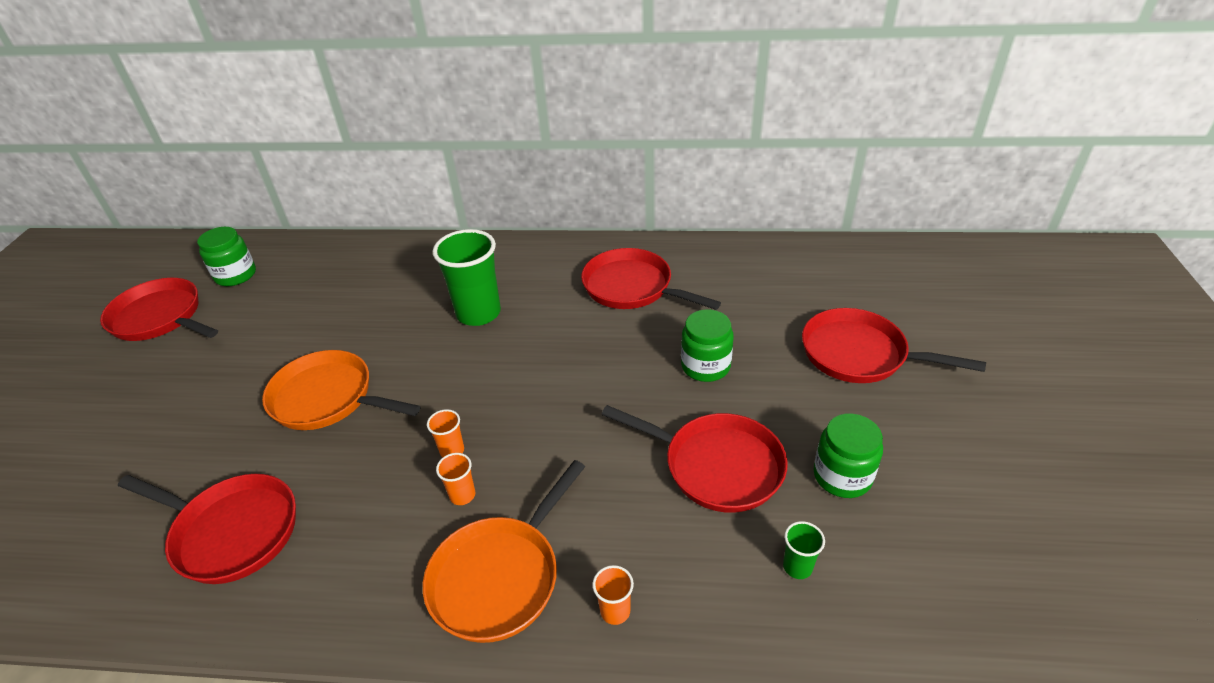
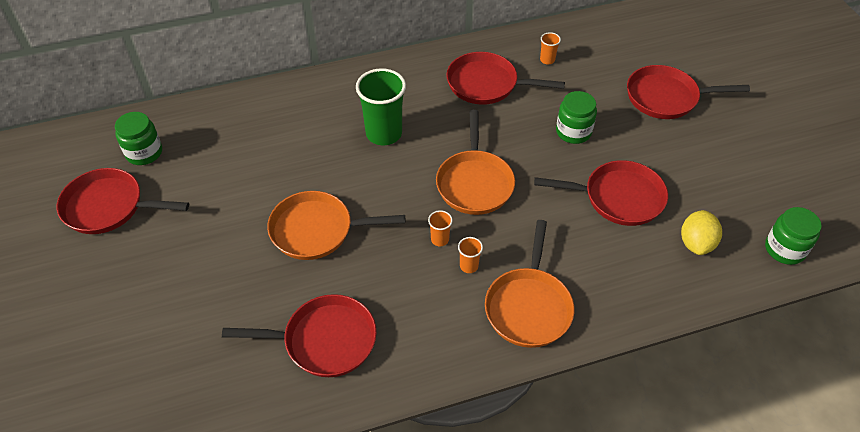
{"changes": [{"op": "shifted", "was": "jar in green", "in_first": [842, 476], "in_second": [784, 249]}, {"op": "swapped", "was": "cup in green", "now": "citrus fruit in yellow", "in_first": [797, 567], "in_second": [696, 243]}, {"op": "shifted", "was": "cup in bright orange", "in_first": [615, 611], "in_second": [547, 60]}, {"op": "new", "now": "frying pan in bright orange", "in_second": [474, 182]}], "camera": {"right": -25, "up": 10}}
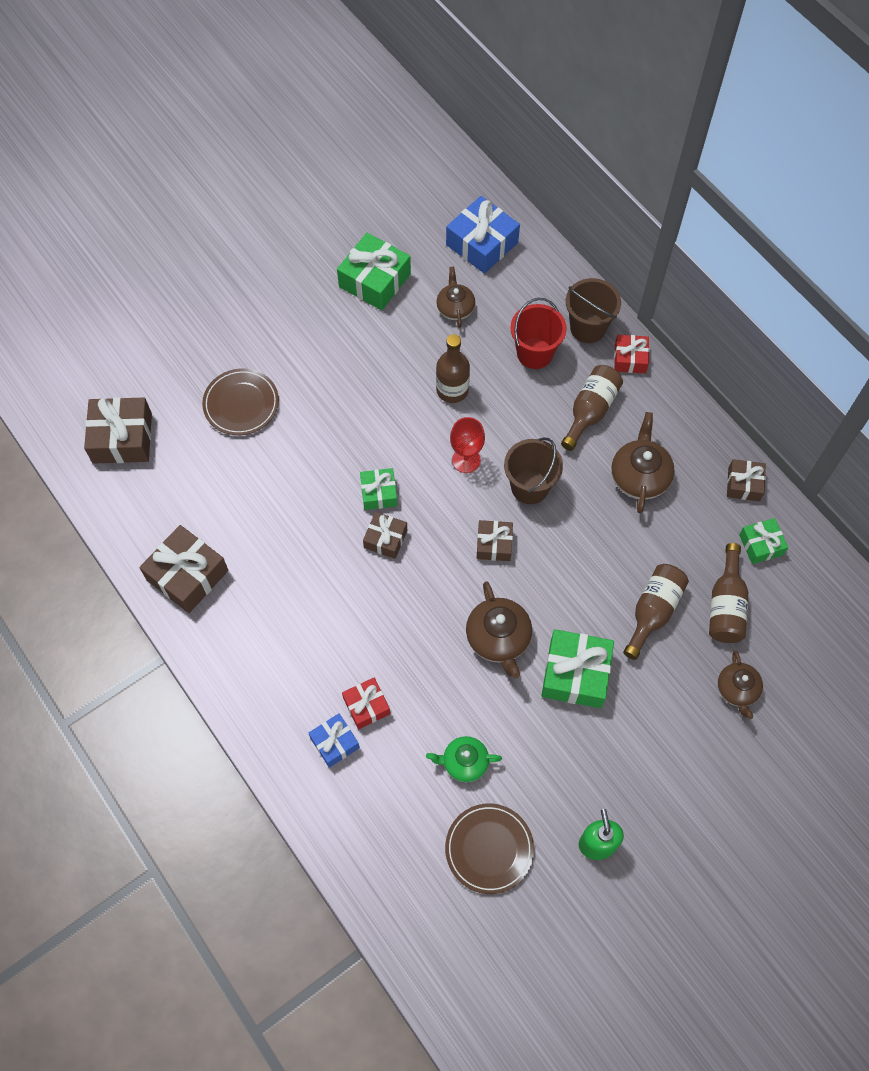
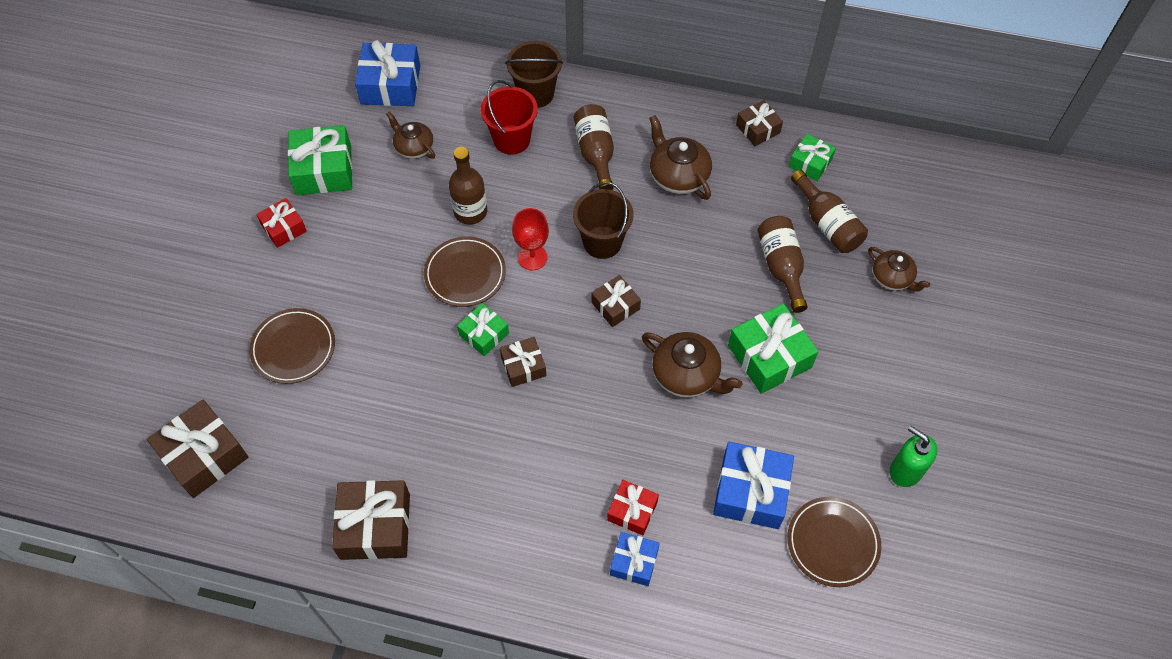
{"changes": [{"op": "shifted", "was": "wrapped gift in red", "in_first": [630, 359], "in_second": [284, 228]}, {"op": "swapped", "was": "teapot in green", "now": "wrapped gift in blue", "in_first": [464, 762], "in_second": [750, 492]}, {"op": "new", "now": "flat dish in brown", "in_second": [465, 274]}], "camera": {"right": -40, "up": -5}}
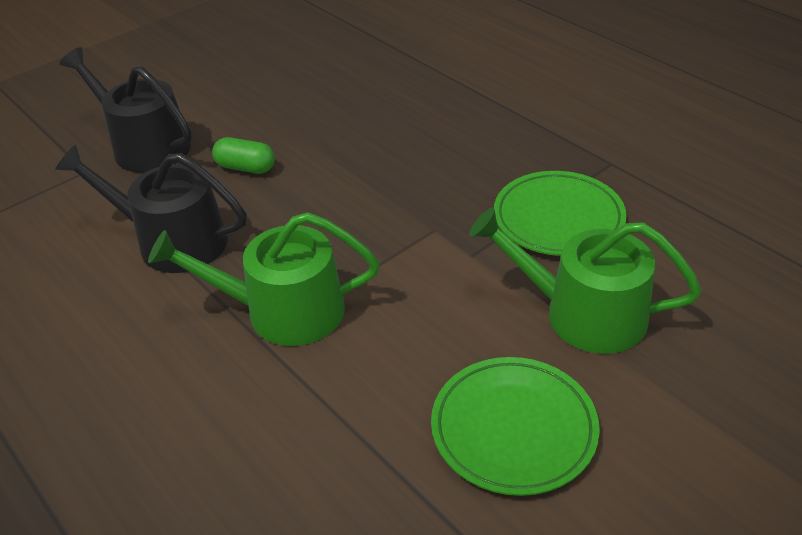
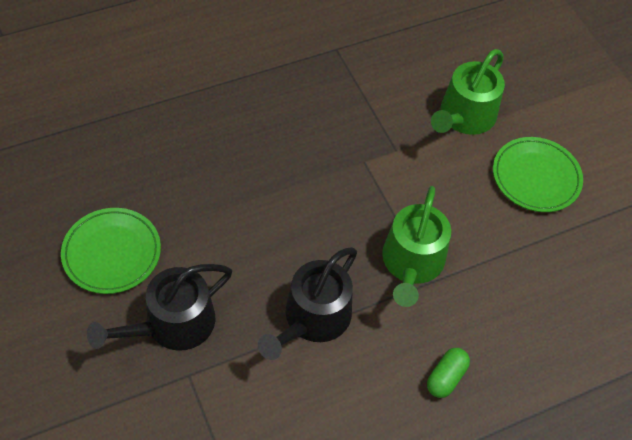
{"changes": [{"op": "shifted", "was": "capsule in green", "in_first": [246, 167], "in_second": [446, 377]}, {"op": "shifted", "was": "flat dish in green", "in_first": [558, 218], "in_second": [112, 253]}], "camera": {"right": -80, "up": 15}}
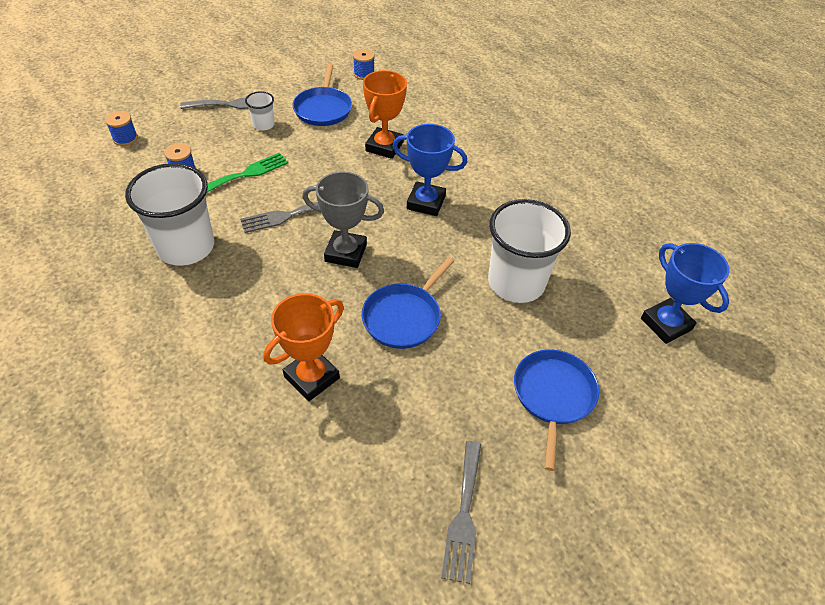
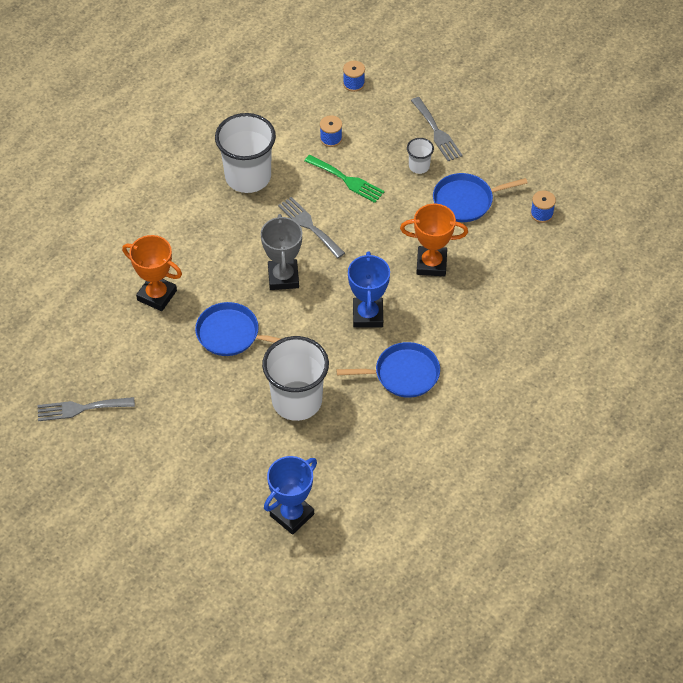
{"changes": [{"op": "shifted", "was": "frying pan in blue", "in_first": [553, 396], "in_second": [403, 374]}], "camera": {"right": 75, "up": 5}}
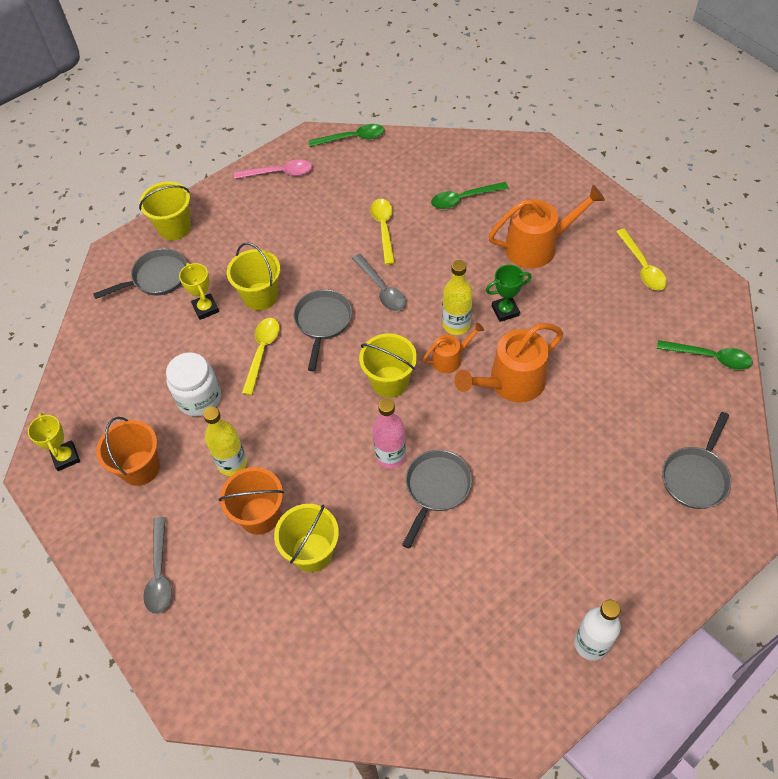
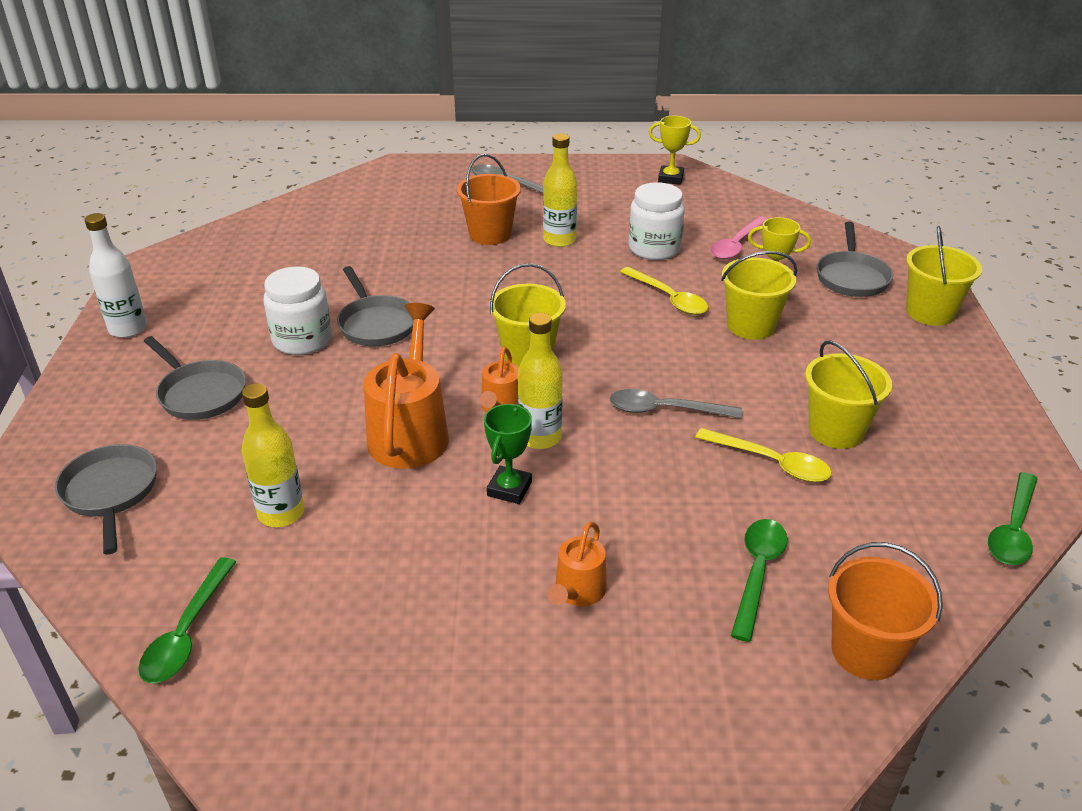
{"changes": [{"op": "shifted", "was": "spoon in pink", "in_first": [279, 173], "in_second": [736, 245]}, {"op": "scaled", "was": "watering pot in bright orange", "in_first": [537, 246], "in_second": [578, 591], "ratio": 0.54}, {"op": "gone", "was": "spoon in yellow", "in_first": [642, 266]}, {"op": "shifted", "was": "frying pan in ash-grey", "in_first": [323, 322], "in_second": [200, 393]}, {"op": "rotated", "was": "spoon in green", "in_first": [709, 357], "in_second": [187, 632], "clockwise": -45}, {"op": "gone", "was": "drink bottle in pink", "in_first": [390, 456]}, {"op": "shifted", "was": "pail in bright orange", "in_first": [140, 468], "in_second": [866, 651]}, {"op": "shifted", "was": "pail in yellow", "in_first": [312, 552], "in_second": [836, 431]}, {"op": "new", "now": "jar in white", "in_second": [302, 340]}, {"op": "new", "now": "drink bottle in yellow", "in_second": [281, 513]}], "camera": {"right": 125, "up": -20}}
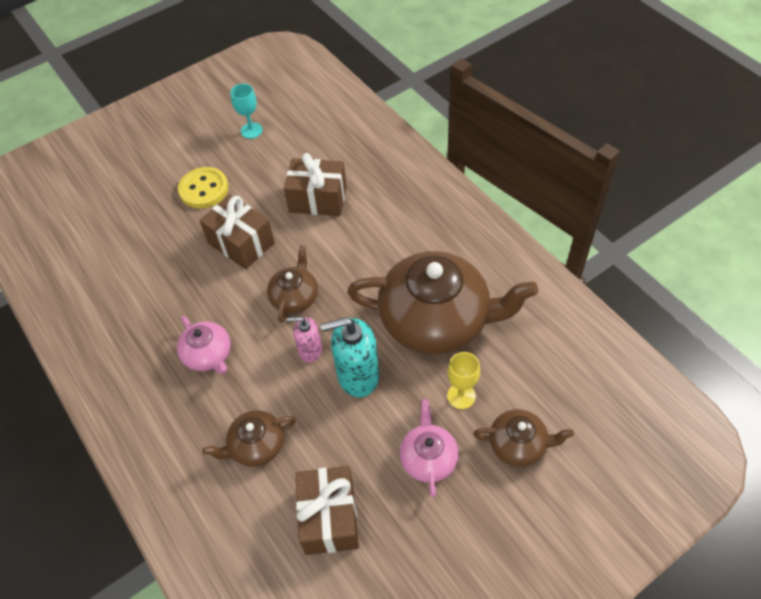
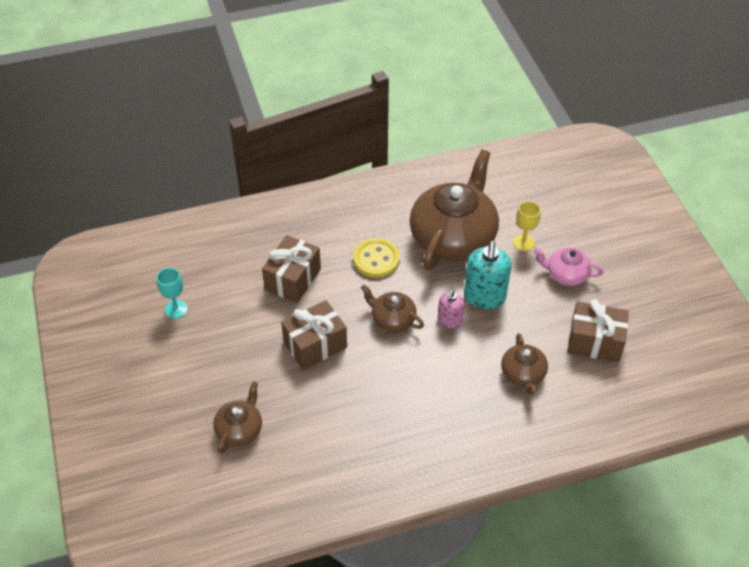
{"changes": [{"op": "shifted", "was": "button in yellow", "in_first": [204, 189], "in_second": [376, 259]}, {"op": "gone", "was": "teapot in pink", "in_first": [208, 355]}, {"op": "shifted", "was": "teapot in brown", "in_first": [519, 444], "in_second": [240, 429]}], "camera": {"right": -75, "up": -5}}
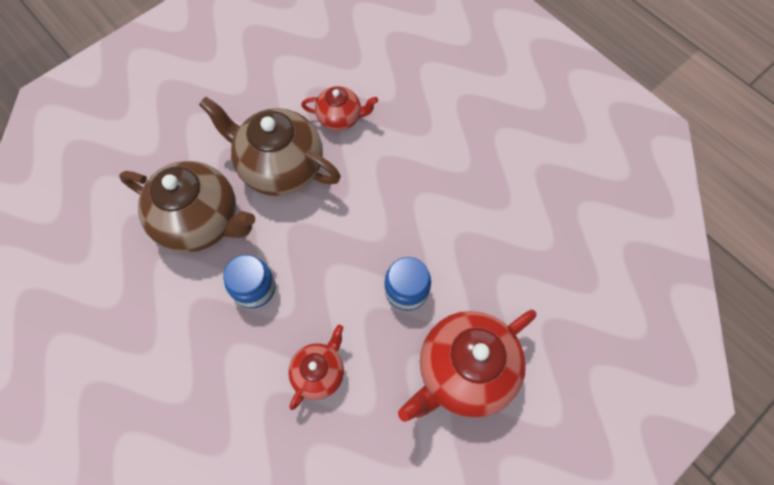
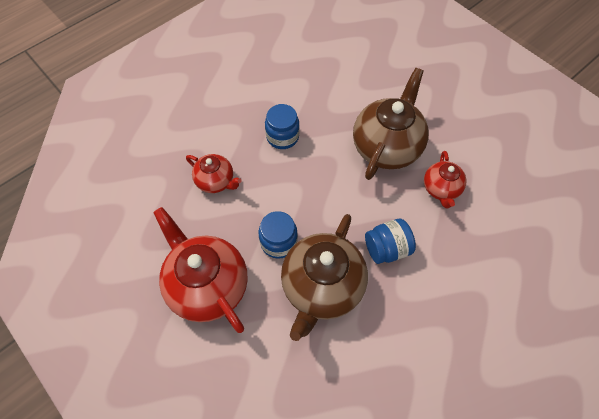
{"changes": [{"op": "shifted", "was": "teapot in brown", "in_first": [201, 221], "in_second": [322, 287]}, {"op": "new", "now": "jar in blue", "in_second": [387, 249]}], "camera": {"right": 90, "up": -5}}
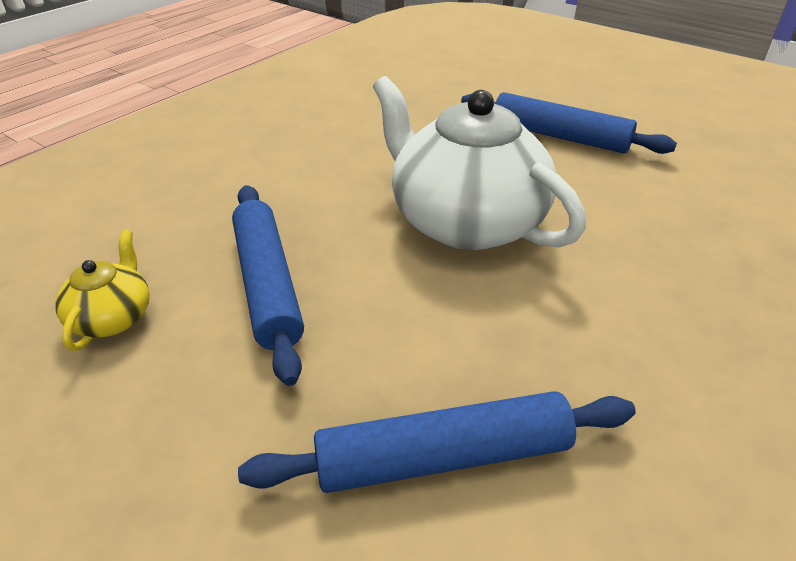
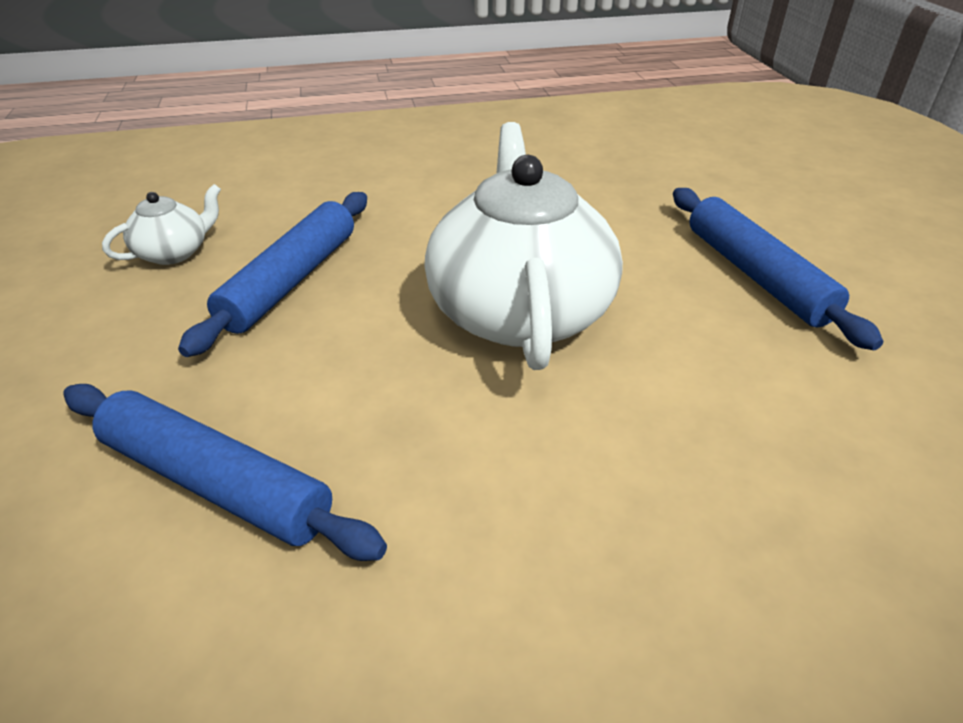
{"changes": [{"op": "repainted", "was": "teapot in yellow", "now": "teapot in white", "in_first": [113, 317], "in_second": [174, 252]}], "camera": {"right": 40, "up": 0}}
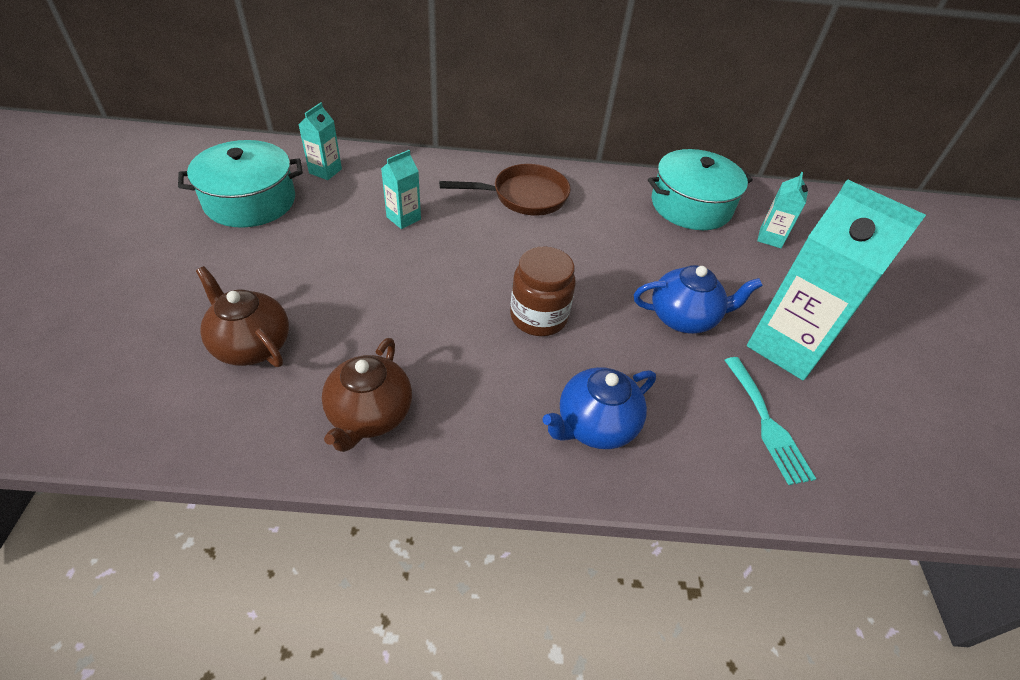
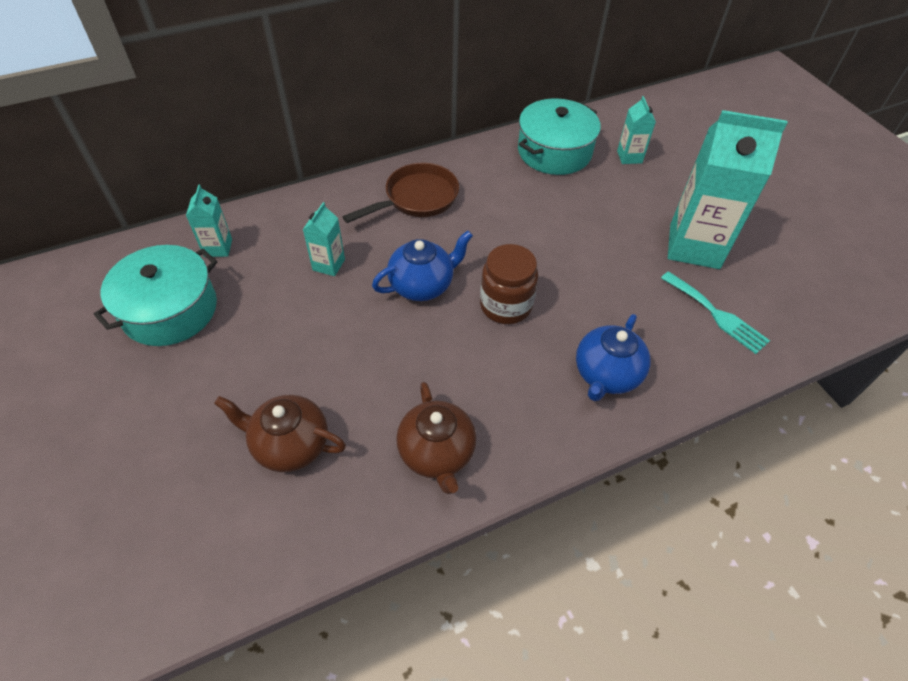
{"changes": [{"op": "shifted", "was": "teapot in blue", "in_first": [684, 318], "in_second": [422, 285]}], "camera": {"right": -25, "up": 5}}
